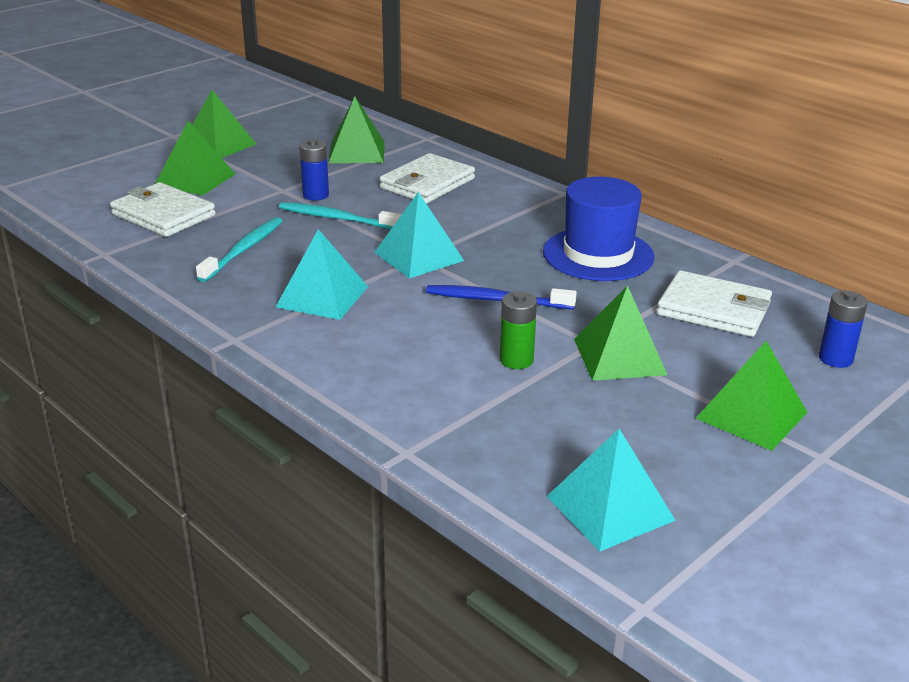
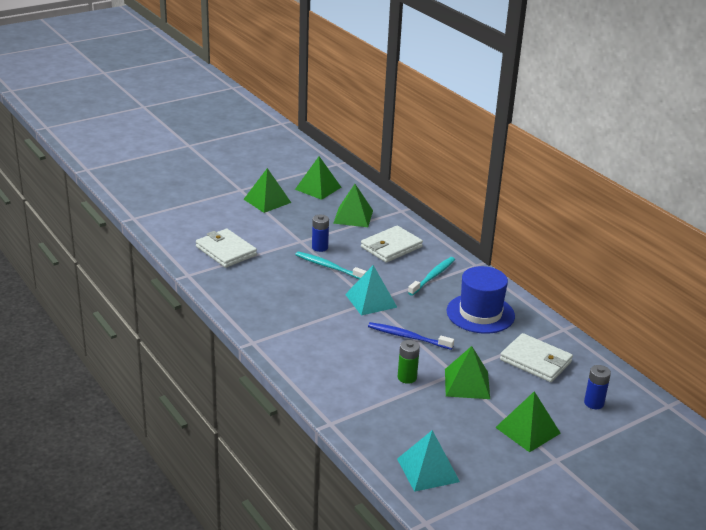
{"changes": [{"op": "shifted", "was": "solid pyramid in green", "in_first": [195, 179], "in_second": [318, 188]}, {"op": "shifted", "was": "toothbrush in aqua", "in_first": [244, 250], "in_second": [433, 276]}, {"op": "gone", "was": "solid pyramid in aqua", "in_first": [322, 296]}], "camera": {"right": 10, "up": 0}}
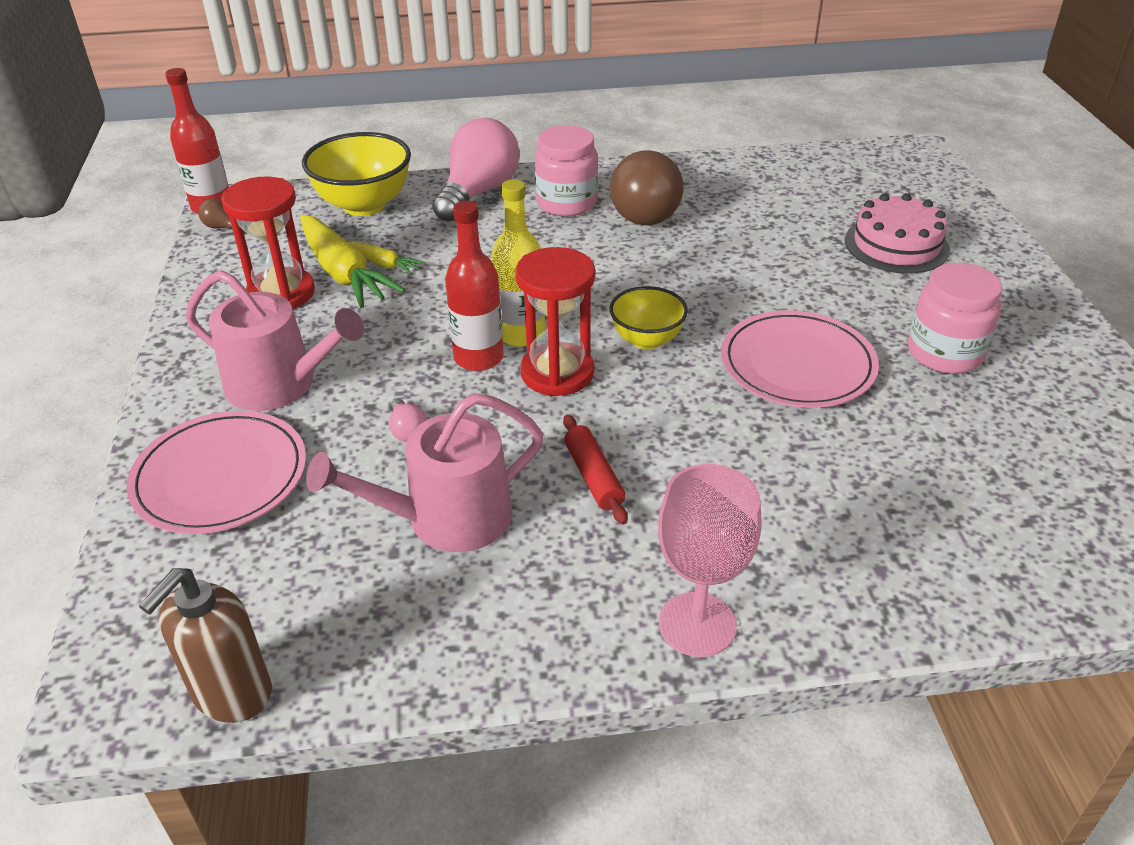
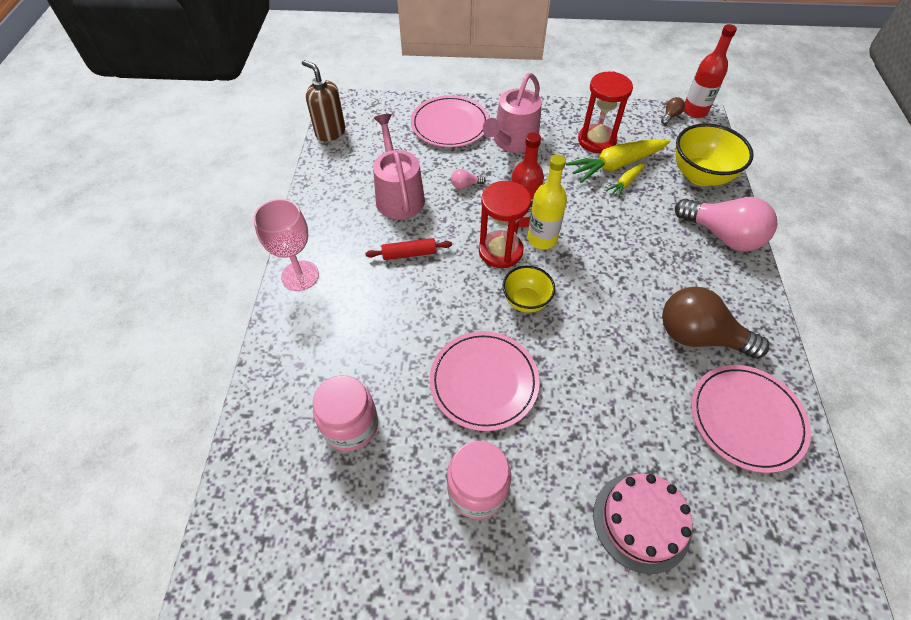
{"changes": [{"op": "shifted", "was": "jar in pink", "in_first": [566, 203], "in_second": [350, 425]}, {"op": "new", "now": "flat dish in pink", "in_second": [746, 418]}], "camera": {"right": 100, "up": 15}}
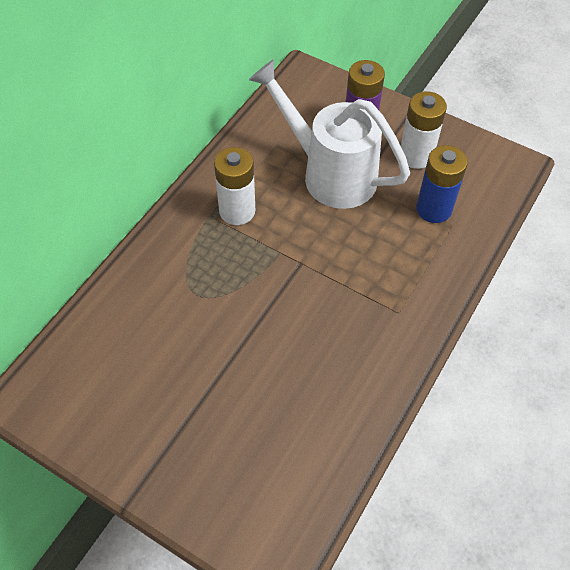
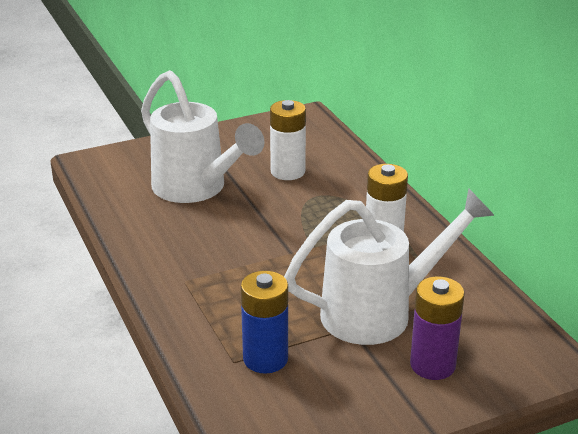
{"changes": [{"op": "shifted", "was": "battery in white", "in_first": [416, 156], "in_second": [288, 172]}, {"op": "new", "now": "watering pot in white", "in_second": [196, 188]}], "camera": {"right": 125, "up": -25}}
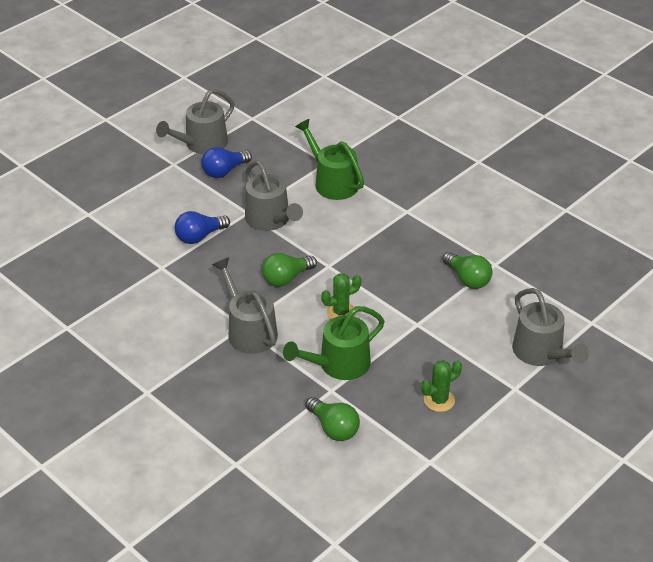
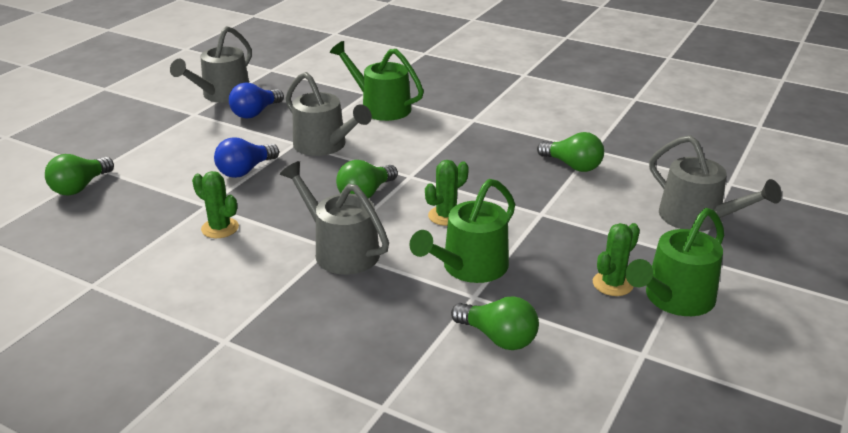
{"changes": [{"op": "new", "now": "light bulb in green", "in_second": [80, 187]}, {"op": "new", "now": "saguaro cactus in green", "in_second": [220, 228]}, {"op": "new", "now": "watering pot in green", "in_second": [674, 299]}], "camera": {"right": -15, "up": -10}}
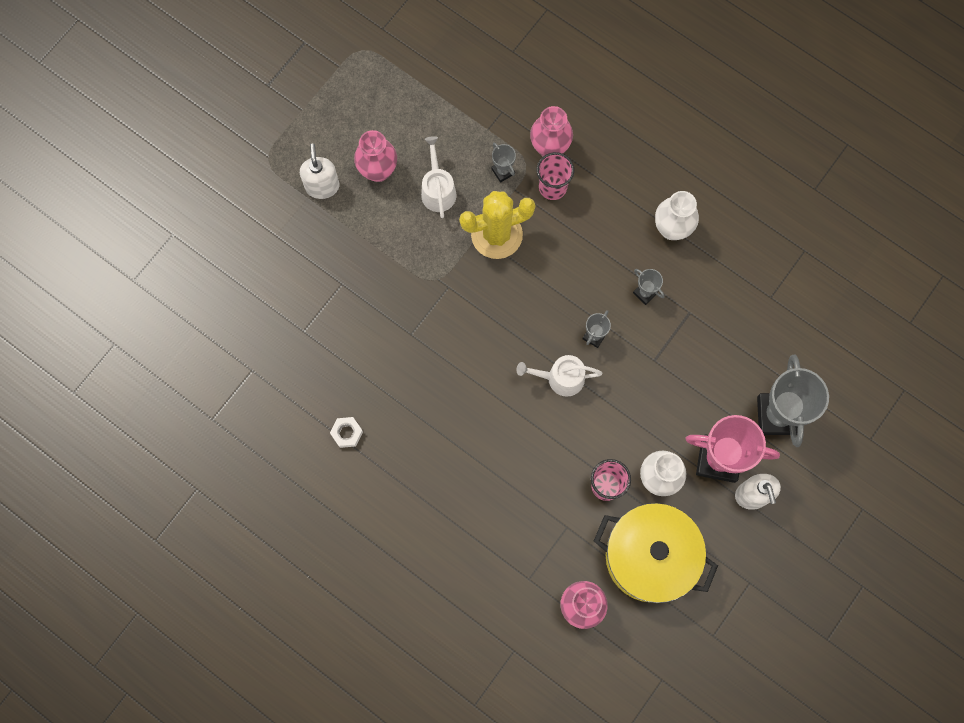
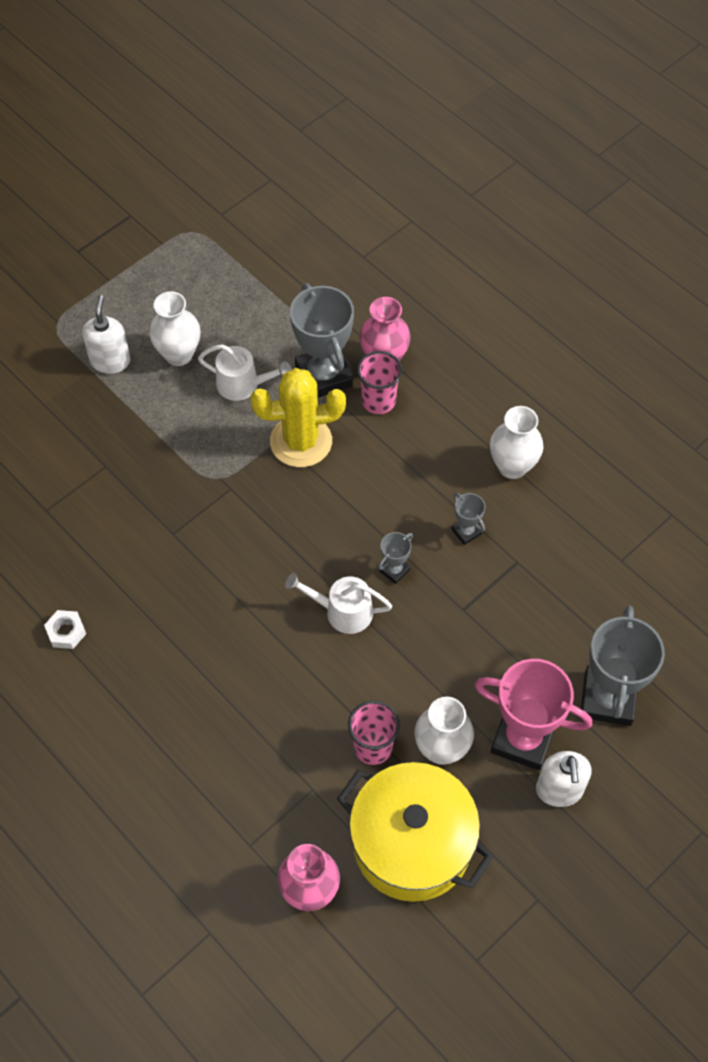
{"changes": [{"op": "repainted", "was": "tall vase in pink", "now": "tall vase in white", "in_first": [378, 171], "in_second": [179, 354]}, {"op": "rotated", "was": "watering pot in white", "in_first": [438, 190], "in_second": [243, 384], "clockwise": 105}, {"op": "scaled", "was": "award cup in ash-grey", "in_first": [503, 171], "in_second": [323, 376], "ratio": 2.17}], "camera": {"right": 10, "up": -15}}
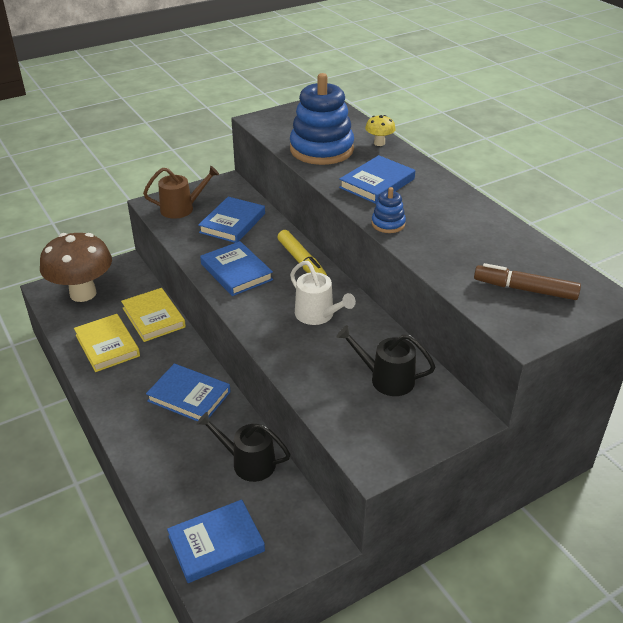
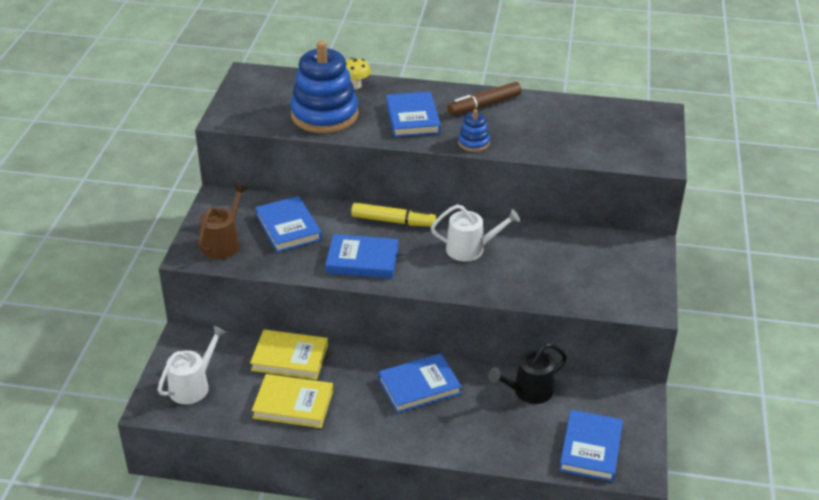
{"changes": [{"op": "swapped", "was": "mushroom in brown", "now": "watering pot in white", "in_first": [83, 293], "in_second": [193, 386]}, {"op": "shifted", "was": "marker in brown", "in_first": [525, 289], "in_second": [484, 105]}, {"op": "gone", "was": "watering pot in black", "in_first": [386, 379]}], "camera": {"right": -50, "up": 0}}
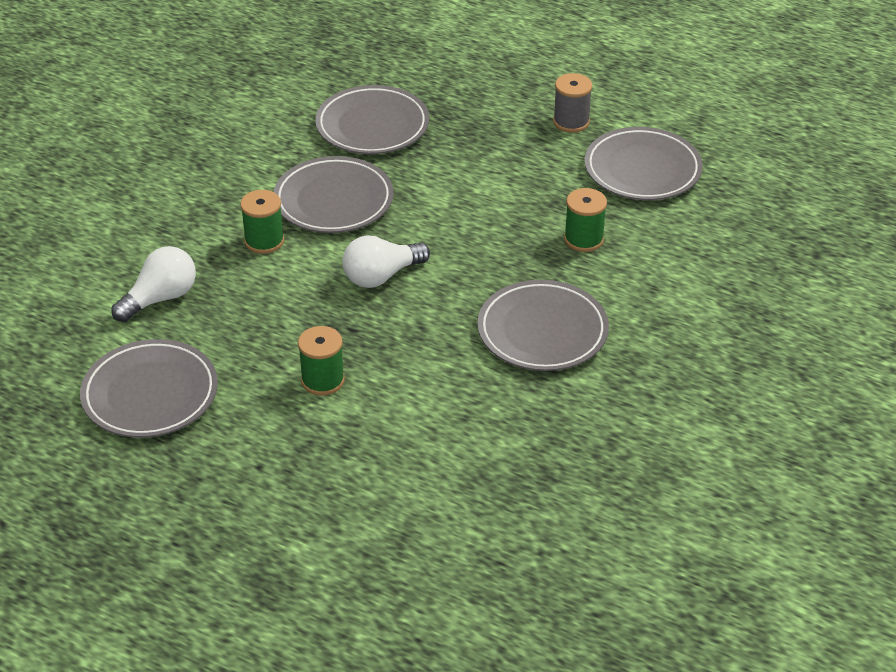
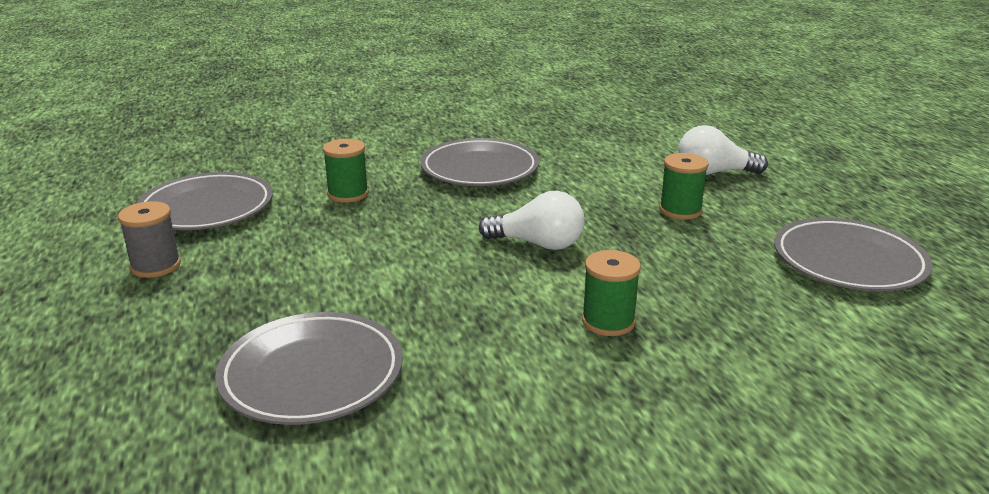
{"changes": [{"op": "gone", "was": "flat dish in ash-grey", "in_first": [333, 200]}, {"op": "shifted", "was": "light bulb in white", "in_first": [160, 298], "in_second": [713, 173]}], "camera": {"right": -135, "up": -15}}
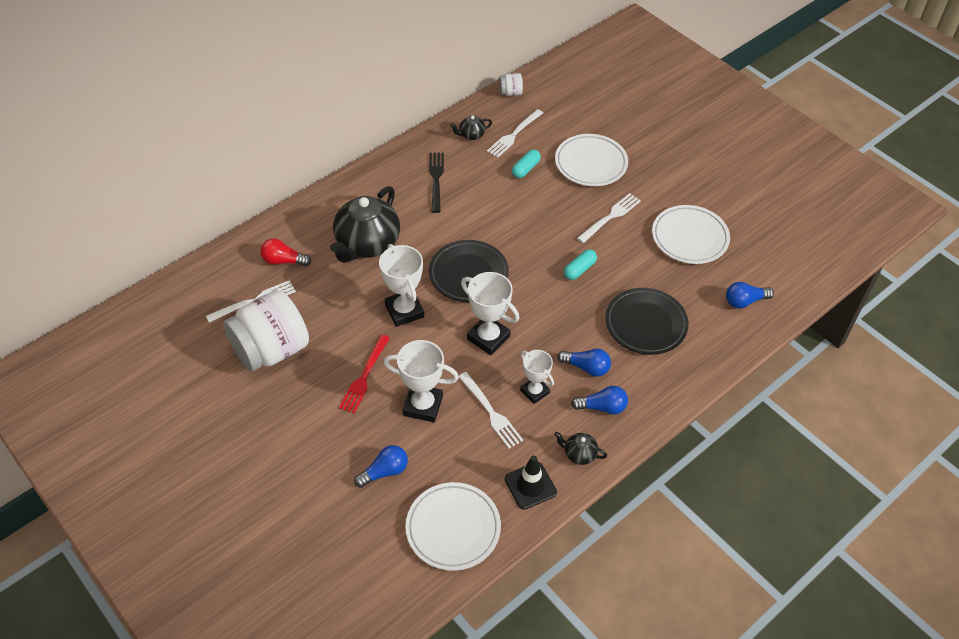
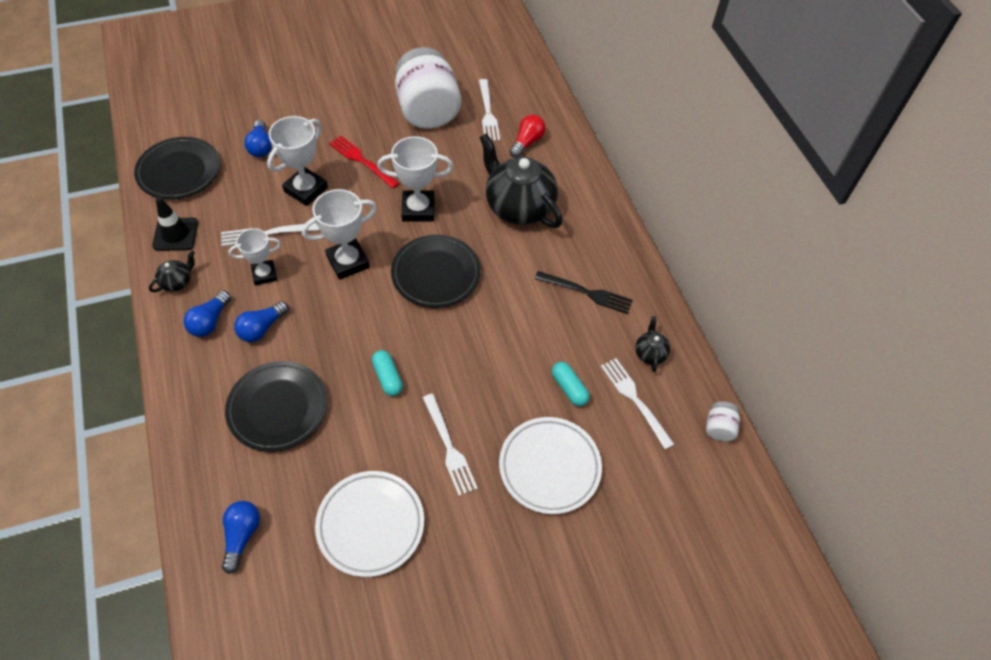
{"changes": [{"op": "repainted", "was": "flat dish in white", "now": "flat dish in black", "in_first": [453, 528], "in_second": [179, 172]}], "camera": {"right": 110, "up": 5}}
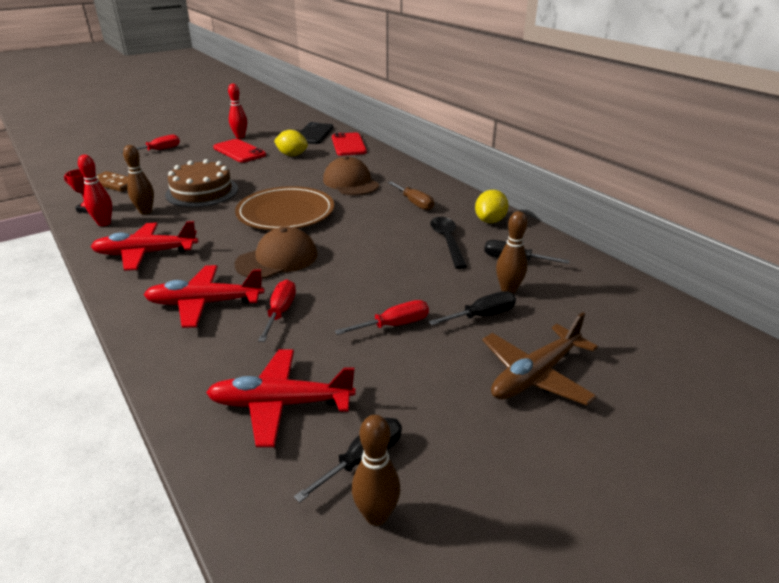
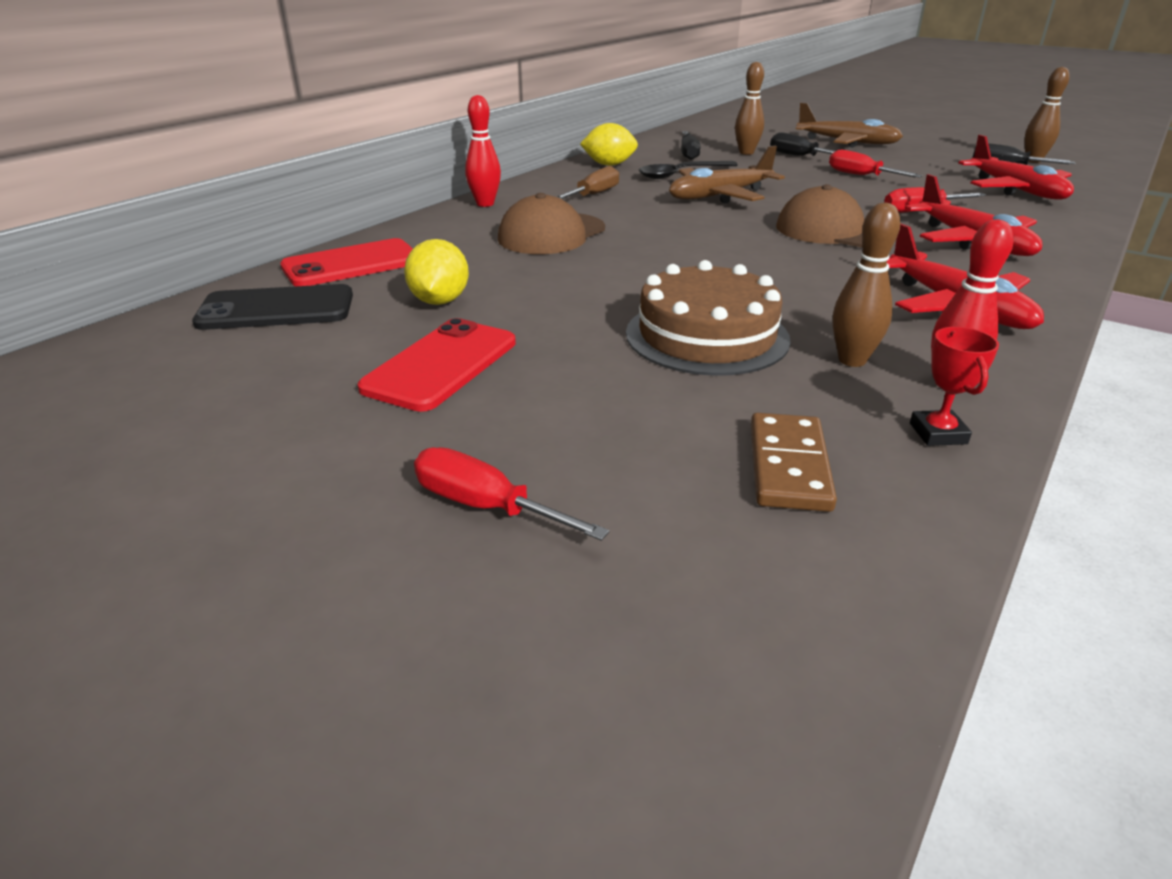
{"changes": [{"op": "shifted", "was": "tenpin in red", "in_first": [240, 137], "in_second": [485, 204]}, {"op": "gone", "was": "flat dish in brown", "in_first": [285, 213]}, {"op": "new", "now": "aeroplane in brown", "in_second": [719, 196]}], "camera": {"right": -110, "up": 0}}
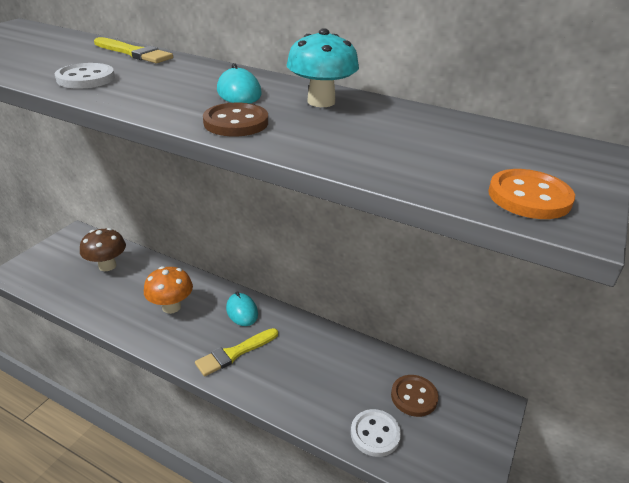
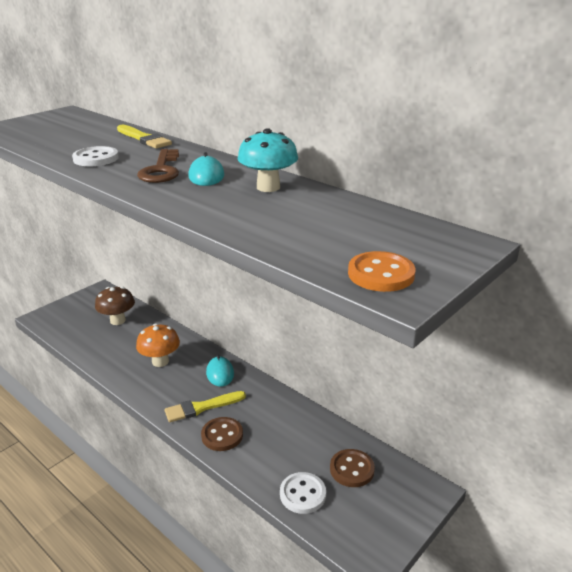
{"changes": [{"op": "shifted", "was": "button in brown", "in_first": [236, 122], "in_second": [222, 435]}, {"op": "new", "now": "latchkey in brown", "in_second": [161, 170]}], "camera": {"right": 15, "up": -5}}
